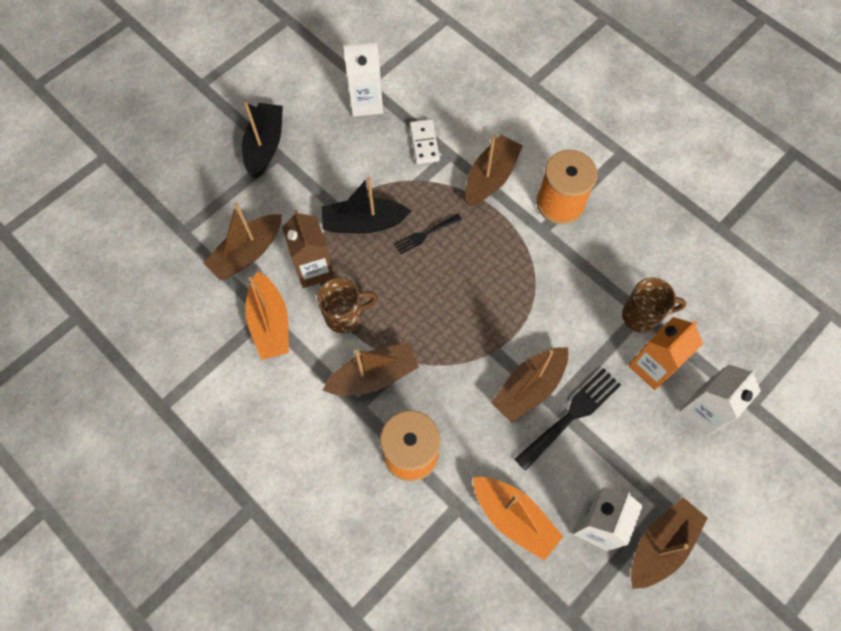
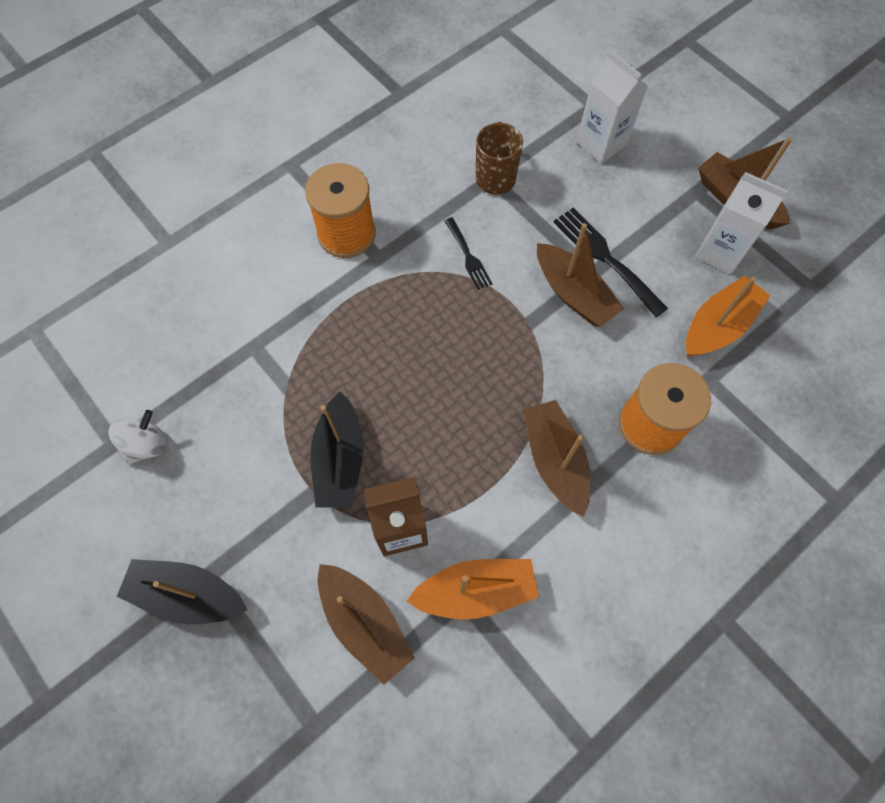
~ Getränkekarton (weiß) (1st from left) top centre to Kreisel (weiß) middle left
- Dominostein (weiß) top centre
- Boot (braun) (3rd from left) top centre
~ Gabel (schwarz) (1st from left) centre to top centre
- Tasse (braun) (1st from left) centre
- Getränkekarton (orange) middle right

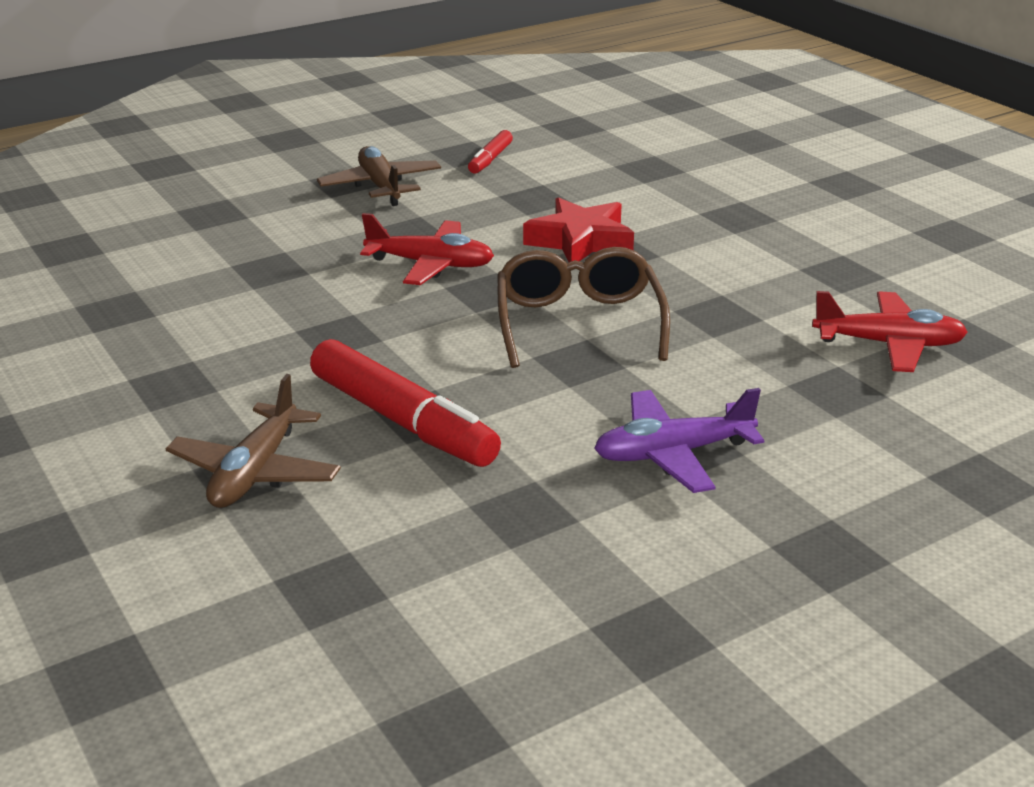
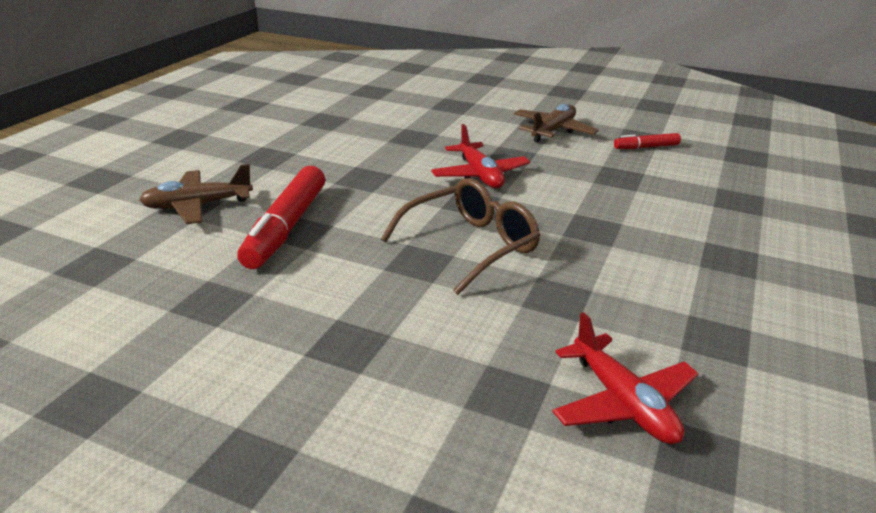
- Stern (rot) top centre
- Flugzeug (lila) centre

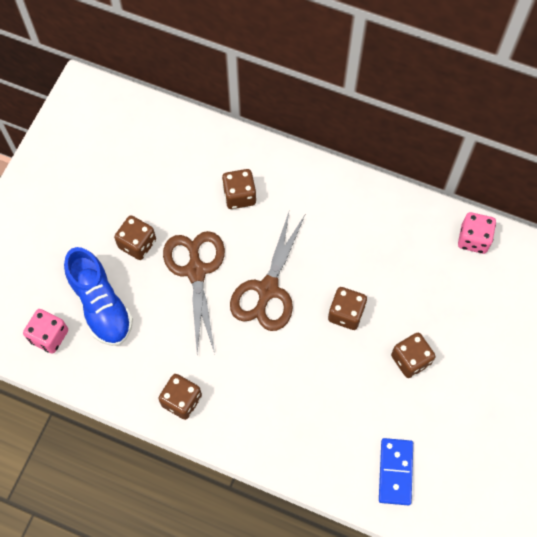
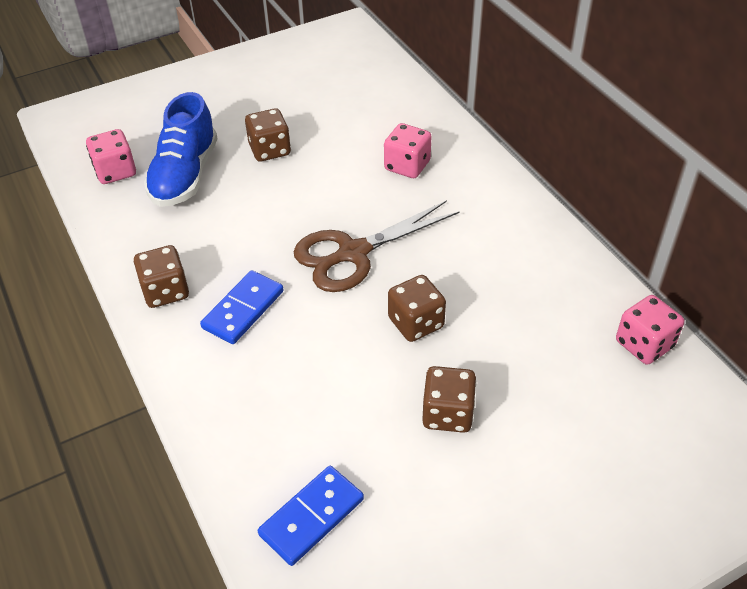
~ Spielwürfel (braun) (3rd from left) centre to Spielwürfel (rosa) (2nd from left) top centre
- Schere (braun) (1st from left) centre
+ Dominostein (blau) (1st from left) middle left

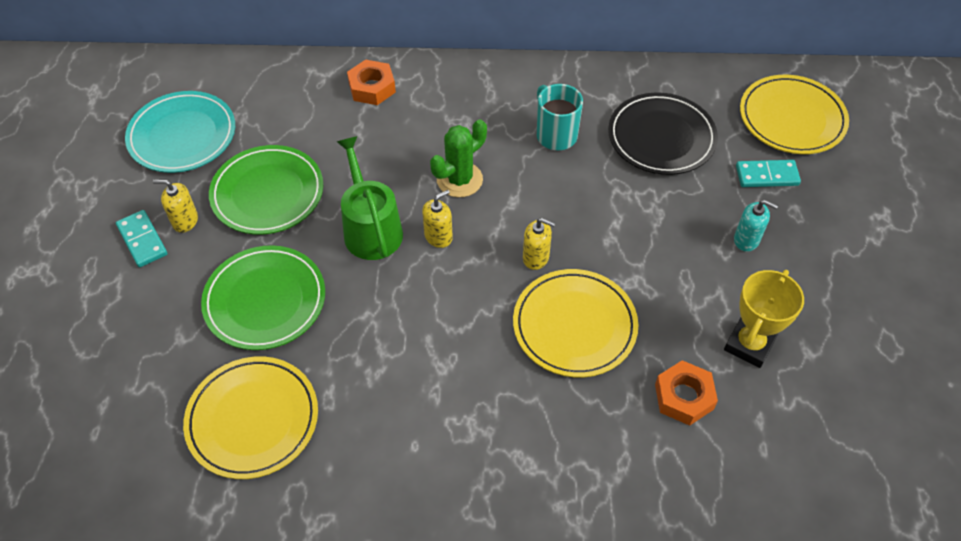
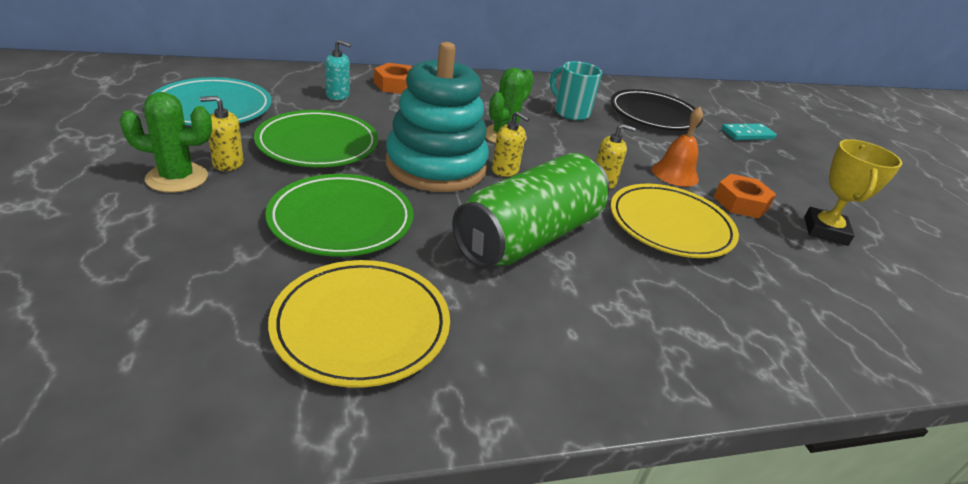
- Teller (gelb) (3rd from left) top right
~ Gießkanne (grün) centre to Stapelspielzeug (türkis) top centre
~ Seifenspender (gelb) (2nd from left) centre = top centre 90 degrees clockwise
~ Seifenspender (türkis) middle right to top centre
~ Dominostein (türkis) (1st from left) middle left to Kaktus (grün) (1st from left) top left
~ Sechskantmutter (orange) (2nd from left) bottom right to middle right
+ Glocke (orange) top right
+ Dose (grün) centre

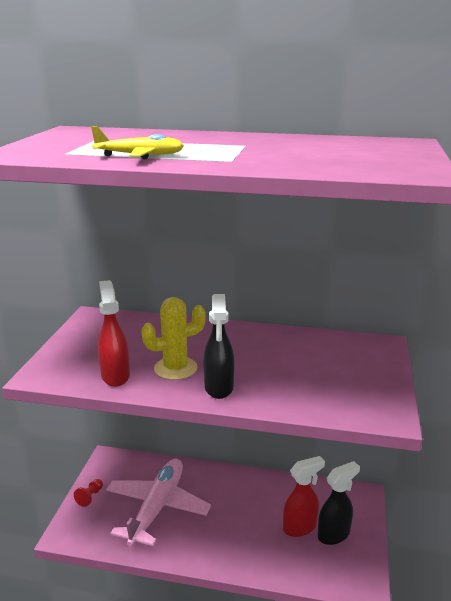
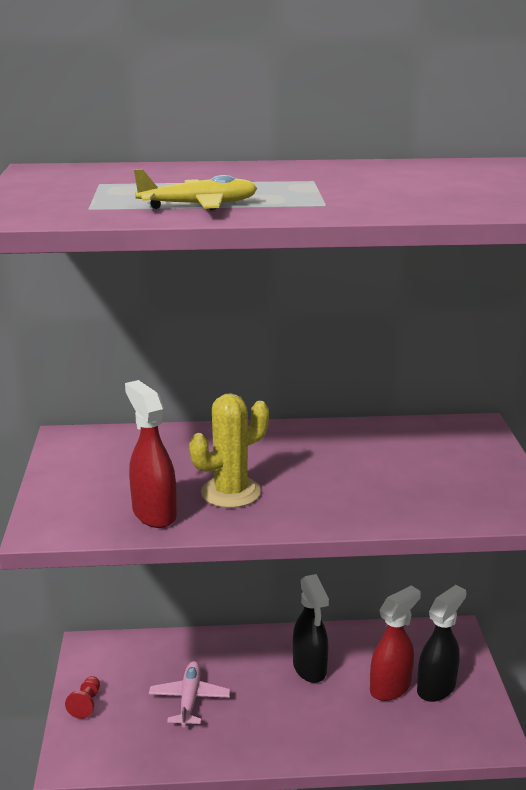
~ Sprühflasche (schwarz) (1st from left) centre to bottom centre
~ Flugzeug (rosa) bottom centre = bottom centre x0.52

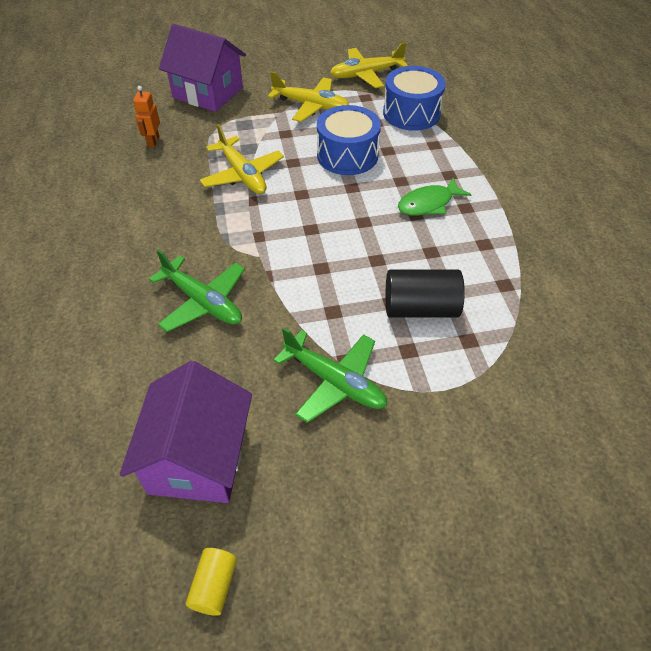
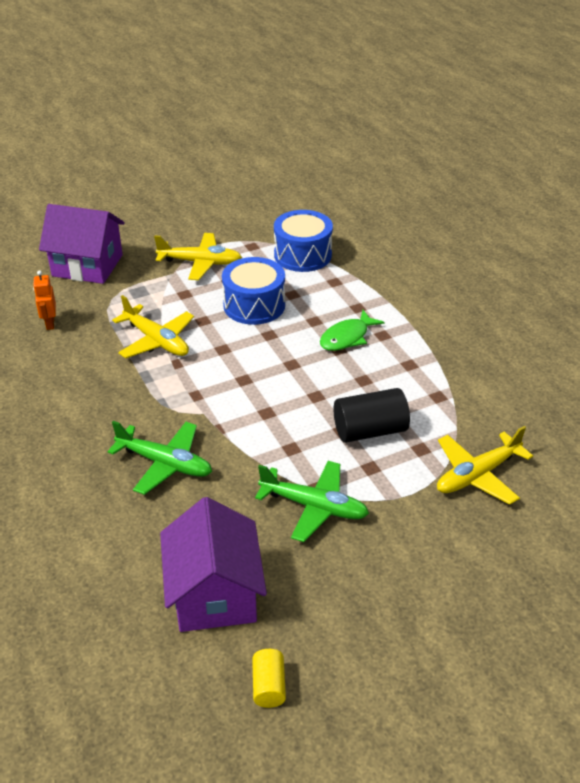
~ Flugzeug (gelb) (3rd from left) top centre to middle right

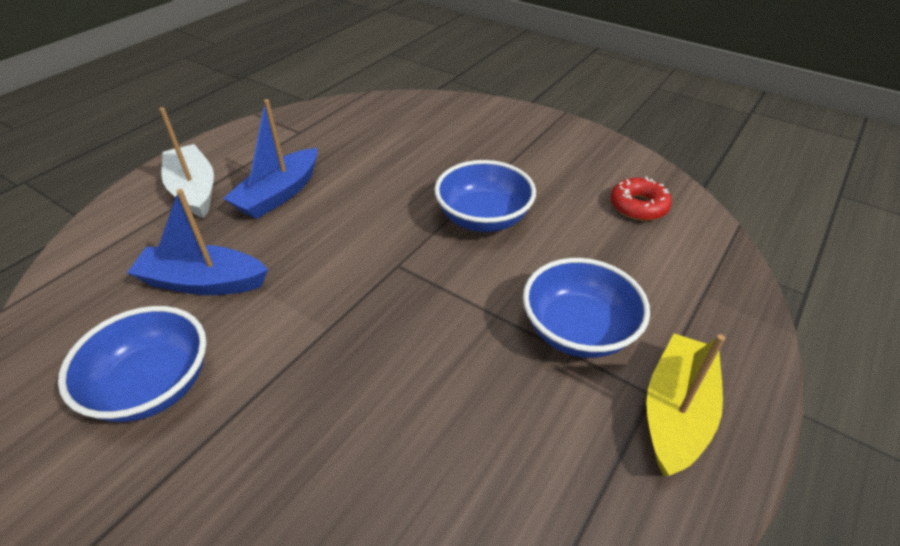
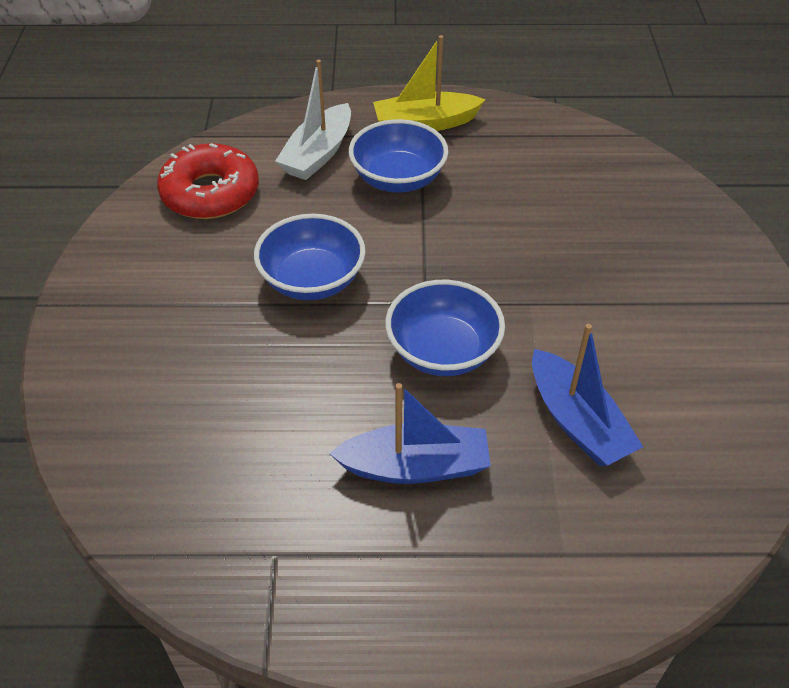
~ Boot (weiß) top left to top centre
~ Donut (rot) middle right = top left x1.63
~ Schüssel (blau) (1st from left in the first image) bottom left to Schüssel (blau) (3rd from left) centre

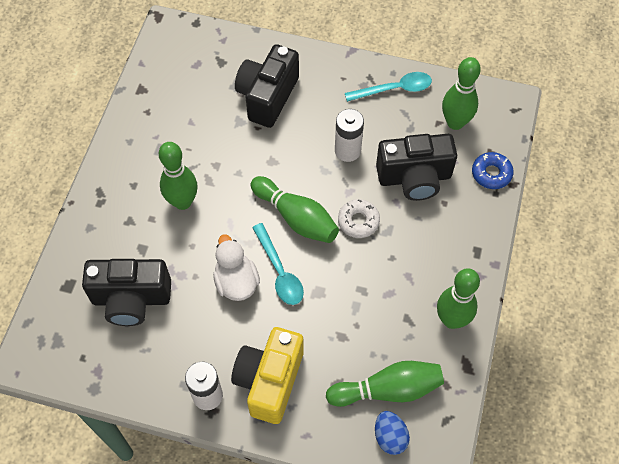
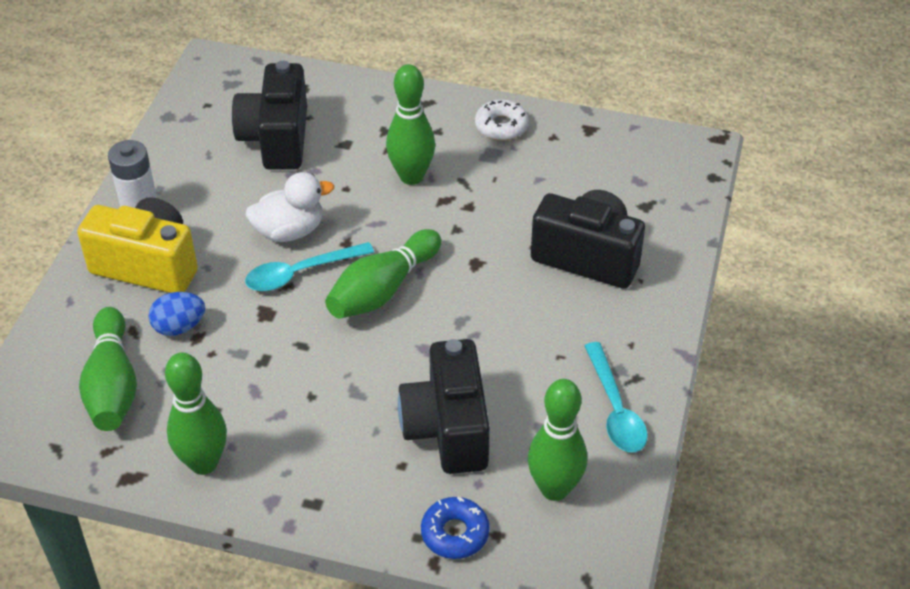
- Batterie (weiß) (2nd from left) top centre
~ Donut (weiß) centre to top centre
~ Ei (blau) bottom centre to middle left

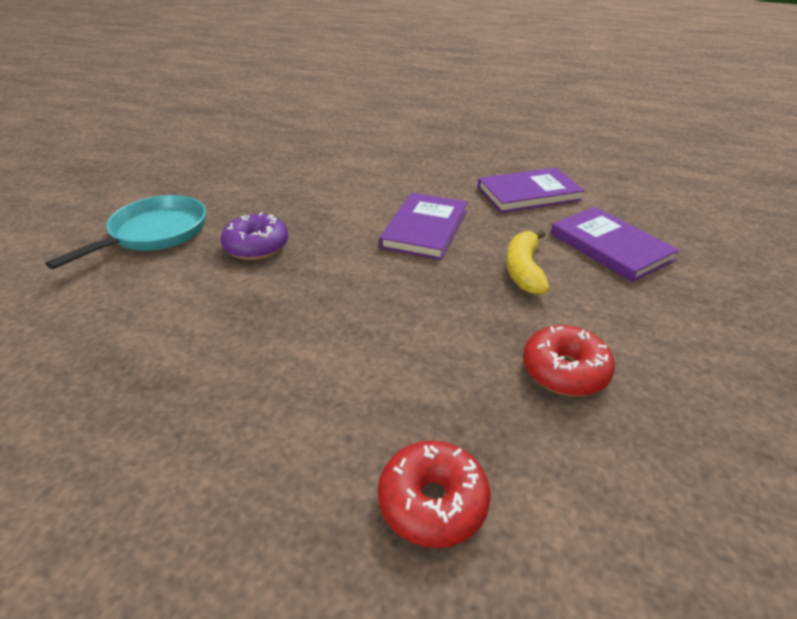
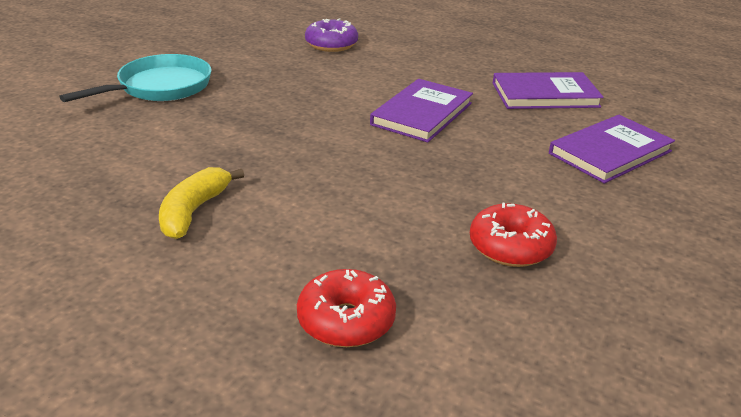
~ Buch (lila) (3rd from left) middle right = middle right 75 degrees clockwise
~ Donut (lila) middle left to top centre
~ Banane (gelb) centre to middle left

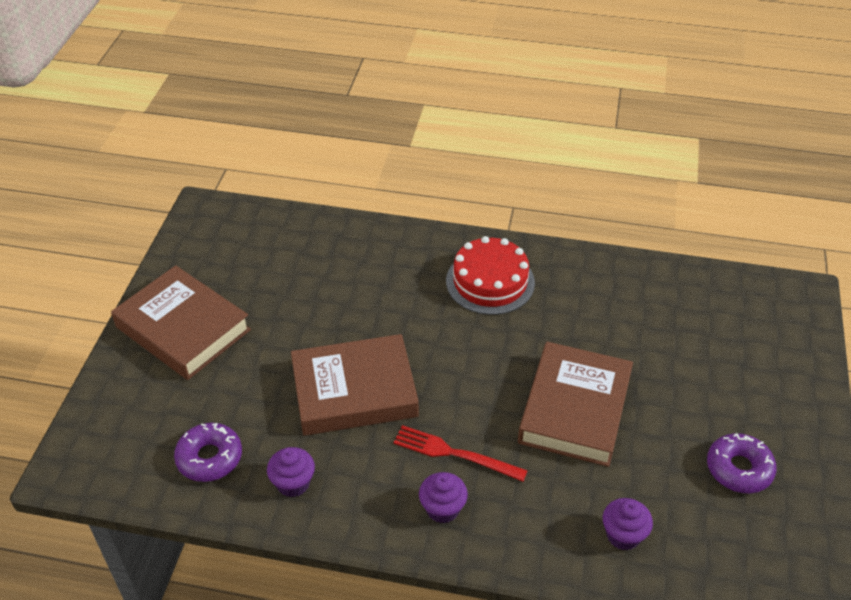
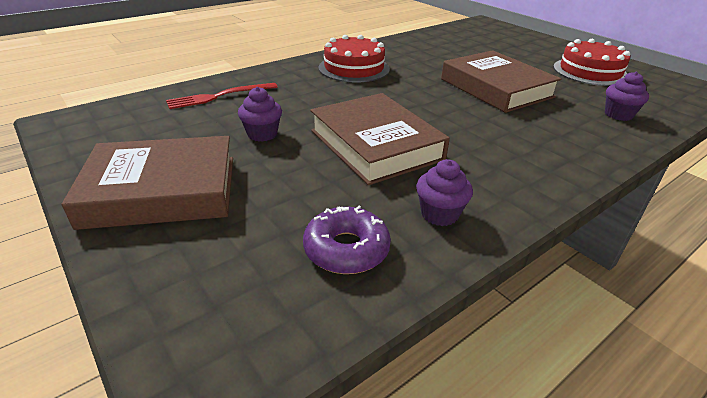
~ Buch (braun) (2nd from left) centre = centre 60 degrees counterclockwise
~ Gabel (rot) bottom centre to top left
~ Donut (lila) (2nd from left) bottom right to Kuchen (rot) (2nd from left) top right
~ Muffin (lila) (2nd from left in the first image) bottom centre to Muffin (lila) (1st from left) top centre

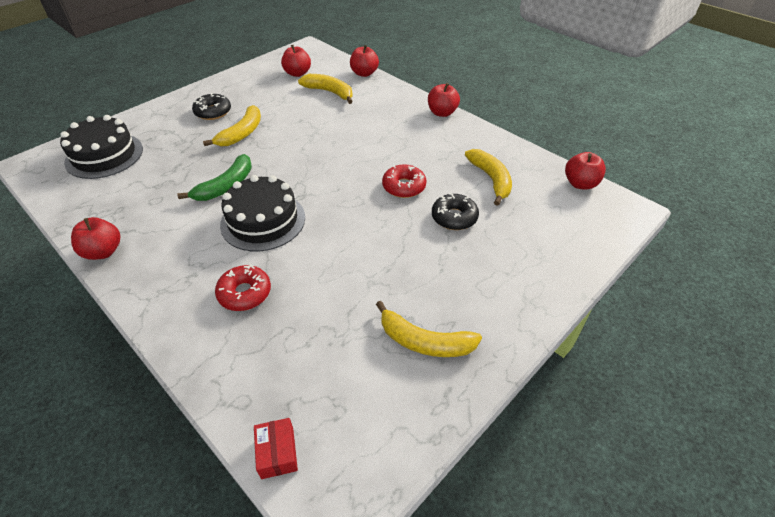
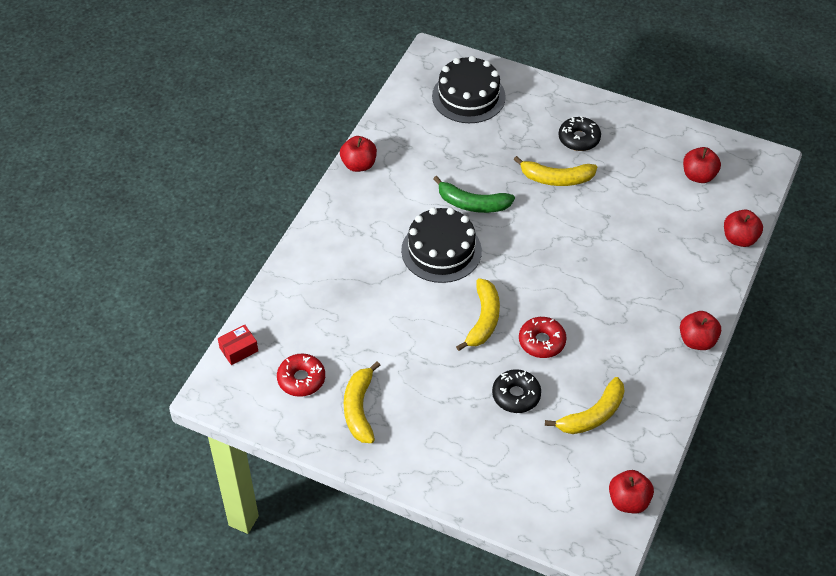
~ Banane (gelb) (2nd from left) top centre to centre
~ Donut (rot) (1st from left) middle left to centre

